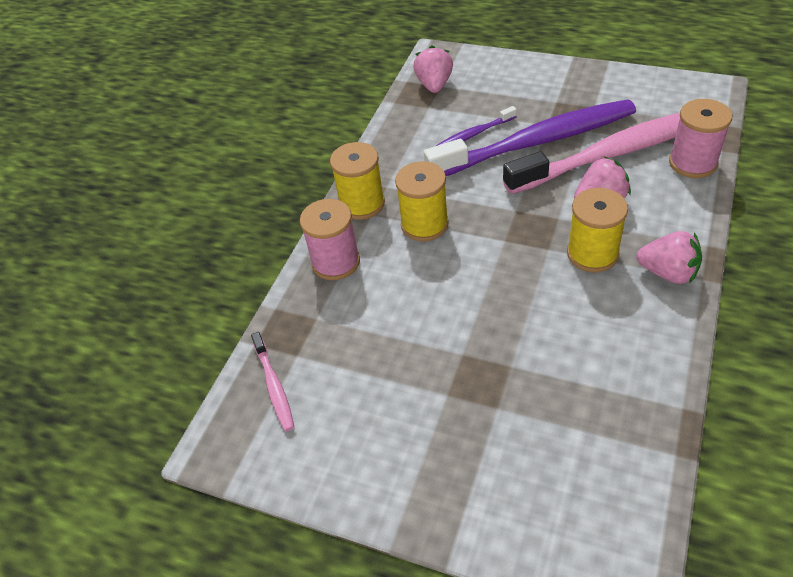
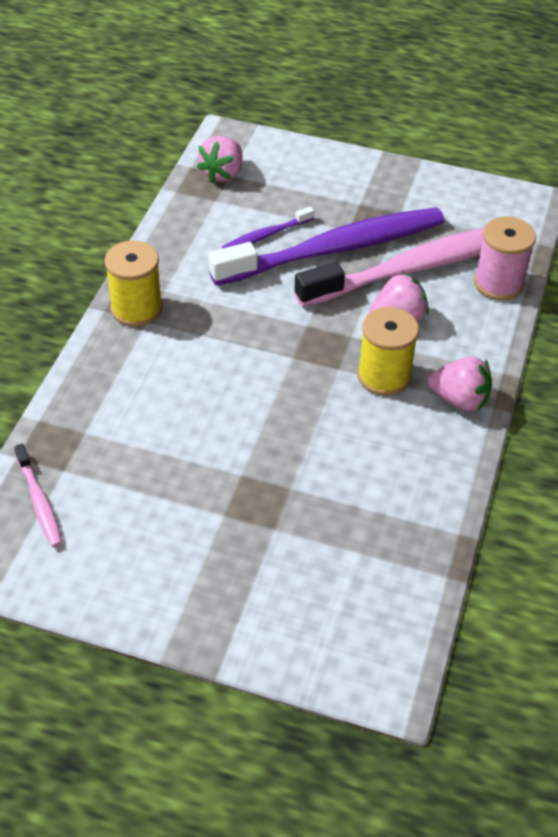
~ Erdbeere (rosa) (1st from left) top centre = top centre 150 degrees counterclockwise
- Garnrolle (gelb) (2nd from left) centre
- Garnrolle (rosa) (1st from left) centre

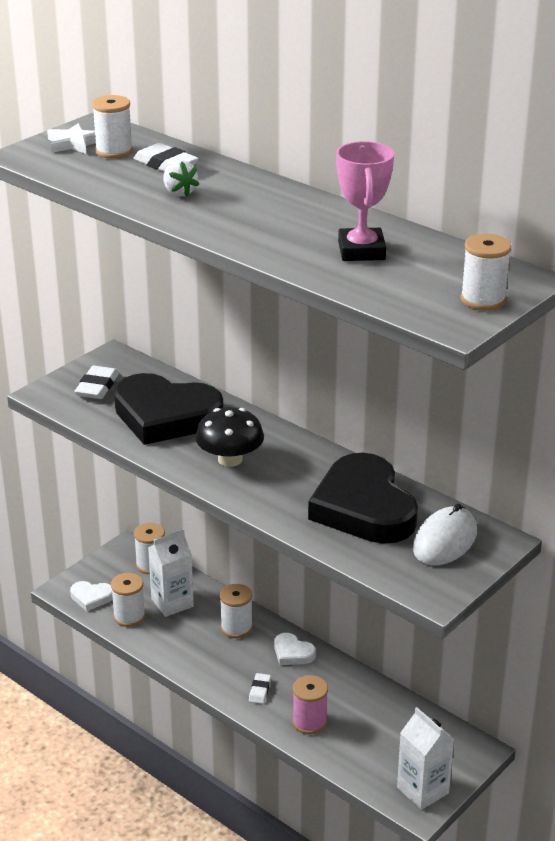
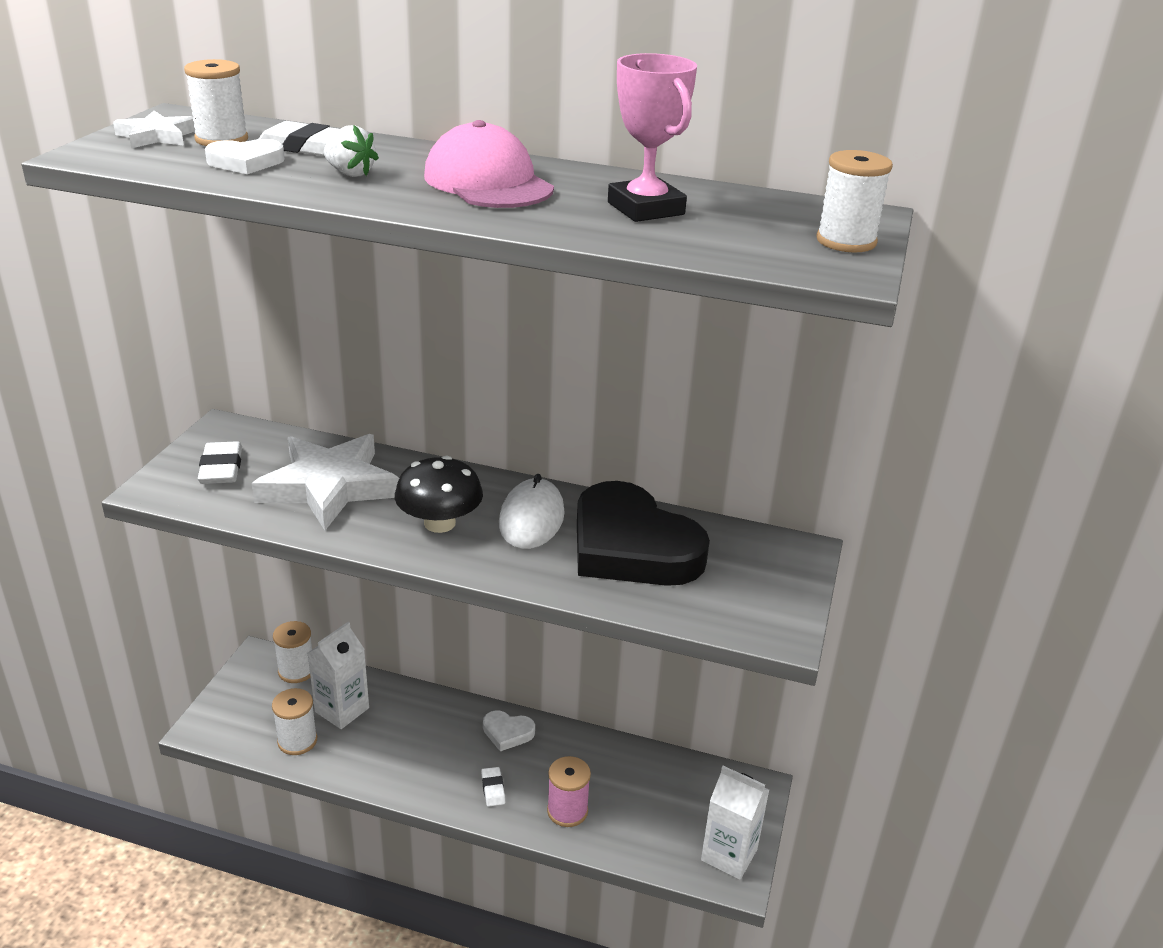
~ Herz (schwarz) (1st from left) middle left to Stern (weiß) (2nd from left) middle left
~ Computermaus (weiß) middle right to centre
~ Herz (weiß) (1st from left) bottom left to top left
- Garnrolle (weiß) (4th from left) bottom centre
+ Kappe (rosa) top centre

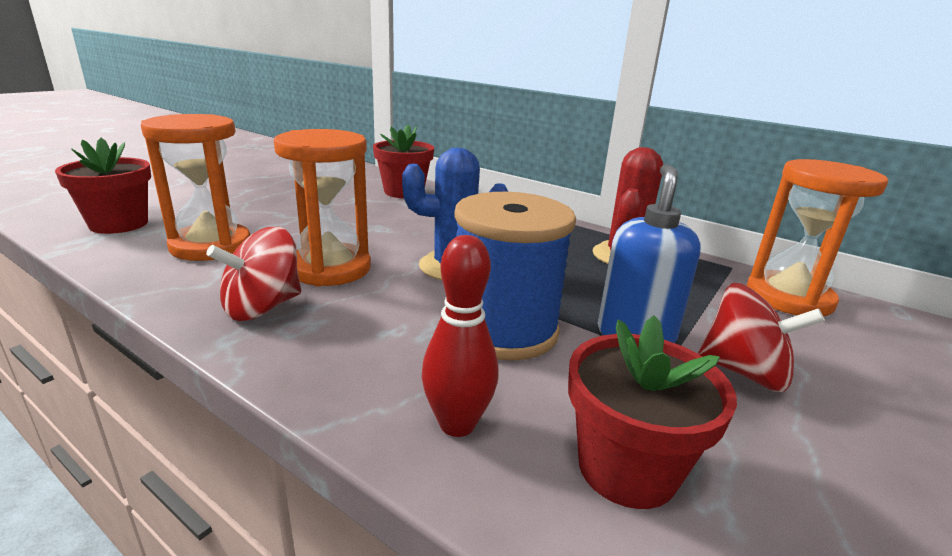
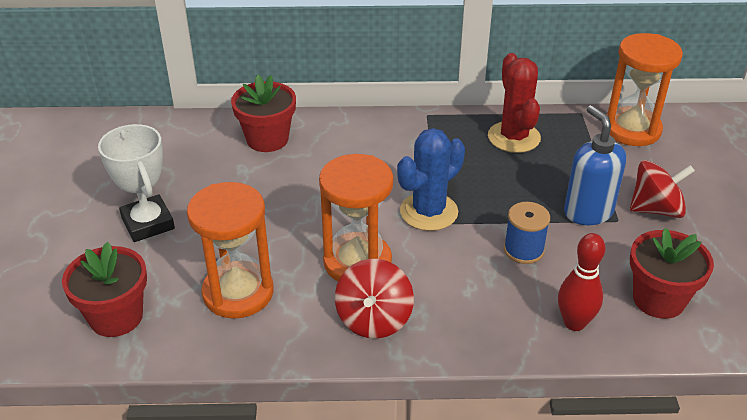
~ Garnrolle (blau) centre = middle right x0.53
+ Pokal (weiß) middle left

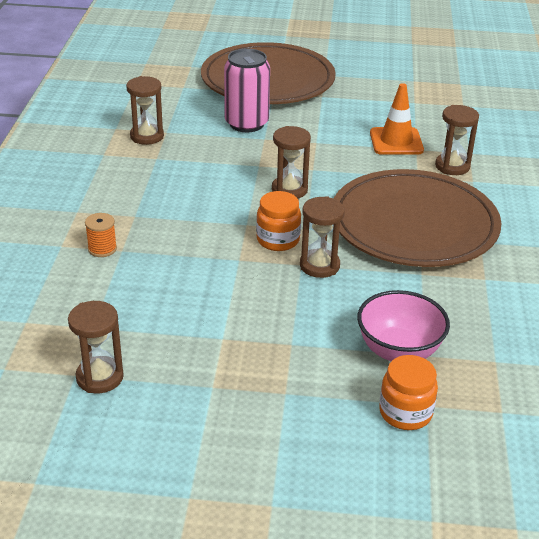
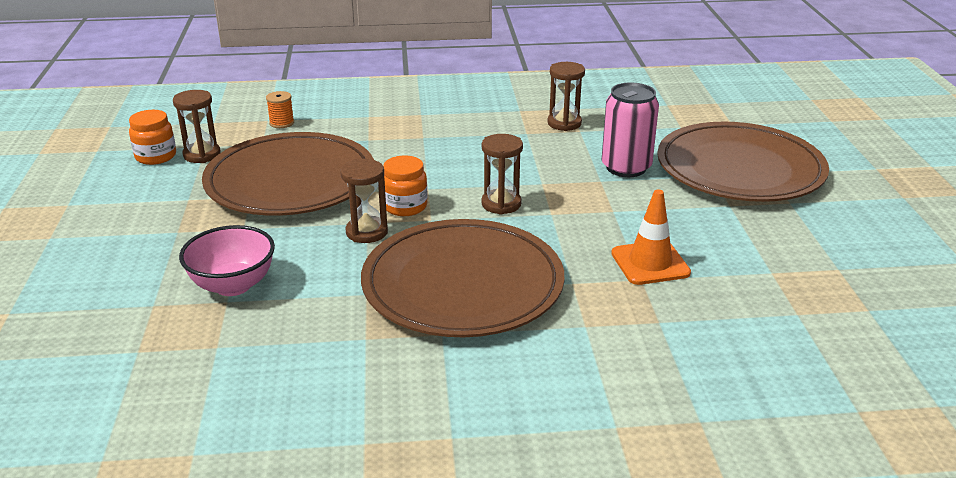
- Sanduhr (braun) (5th from left) top right
~ Garnrolle (orange) middle left to top left
~ Einmachglas (orange) (2nd from left in the first image) bottom right to Einmachglas (orange) (1st from left) top left
+ Teller (braun) (1st from left) middle left

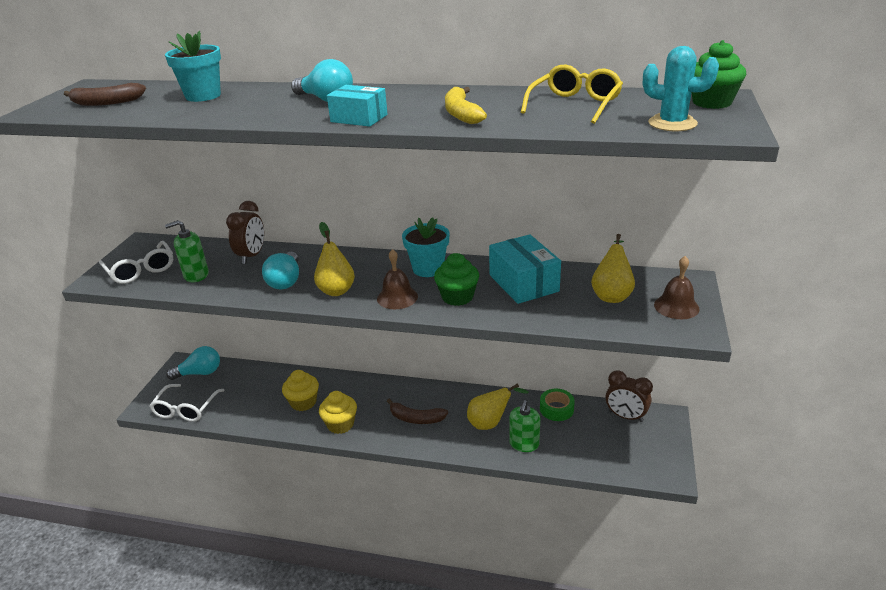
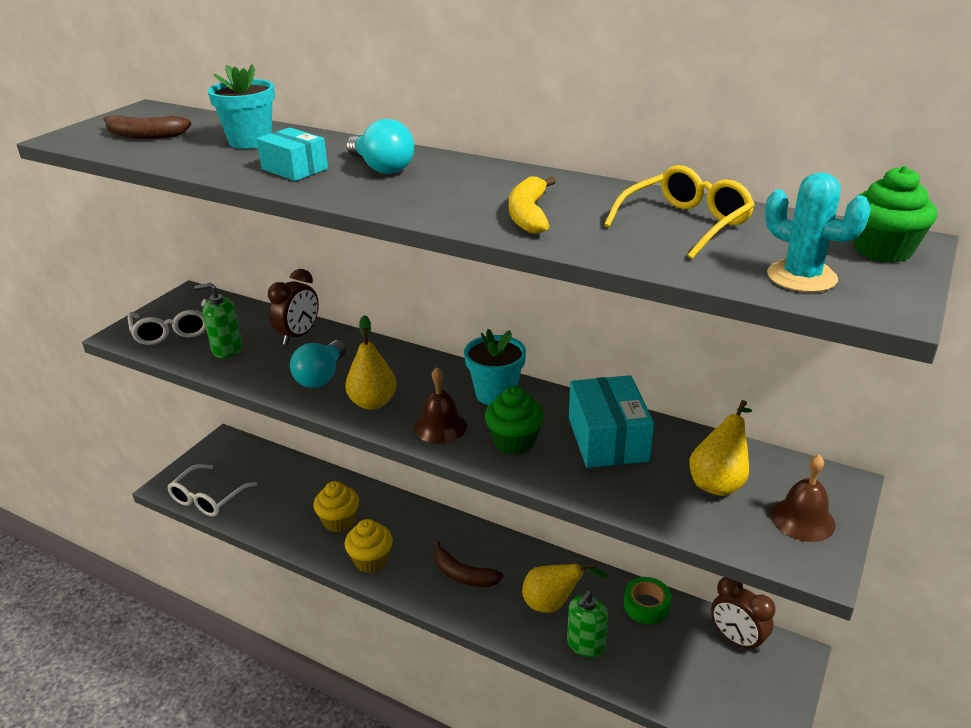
~ Schachtel (türkis) (1st from left) top centre to top left
- Glühbirne (türkis) (1st from left) middle left

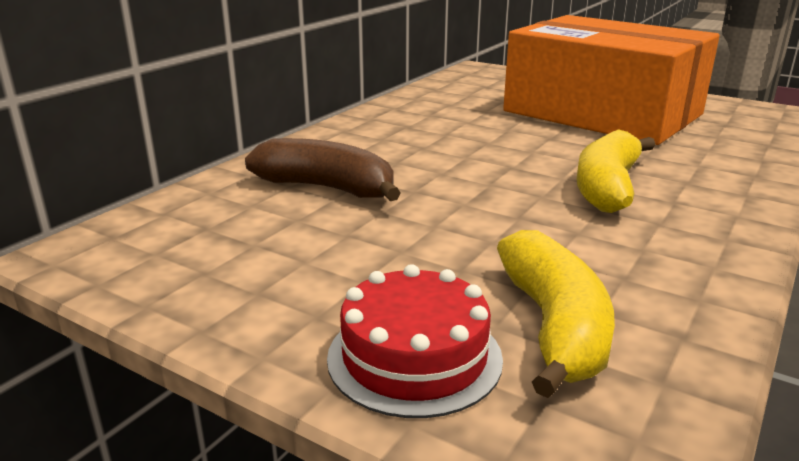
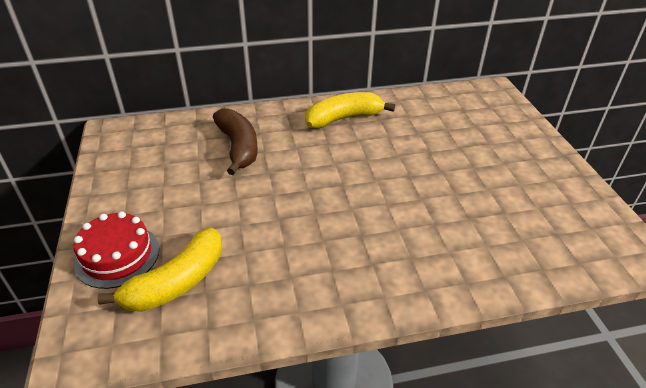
- Schachtel (orange) top right
~ Banane (gelb) (2nd from left) middle right to top centre

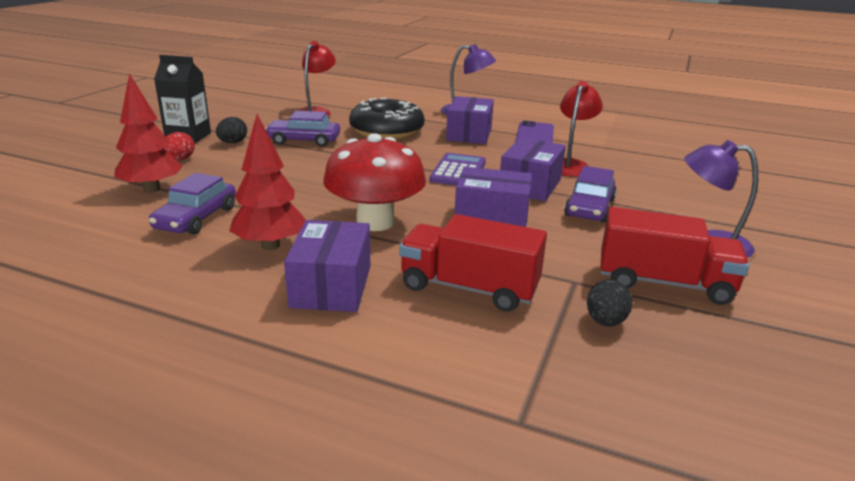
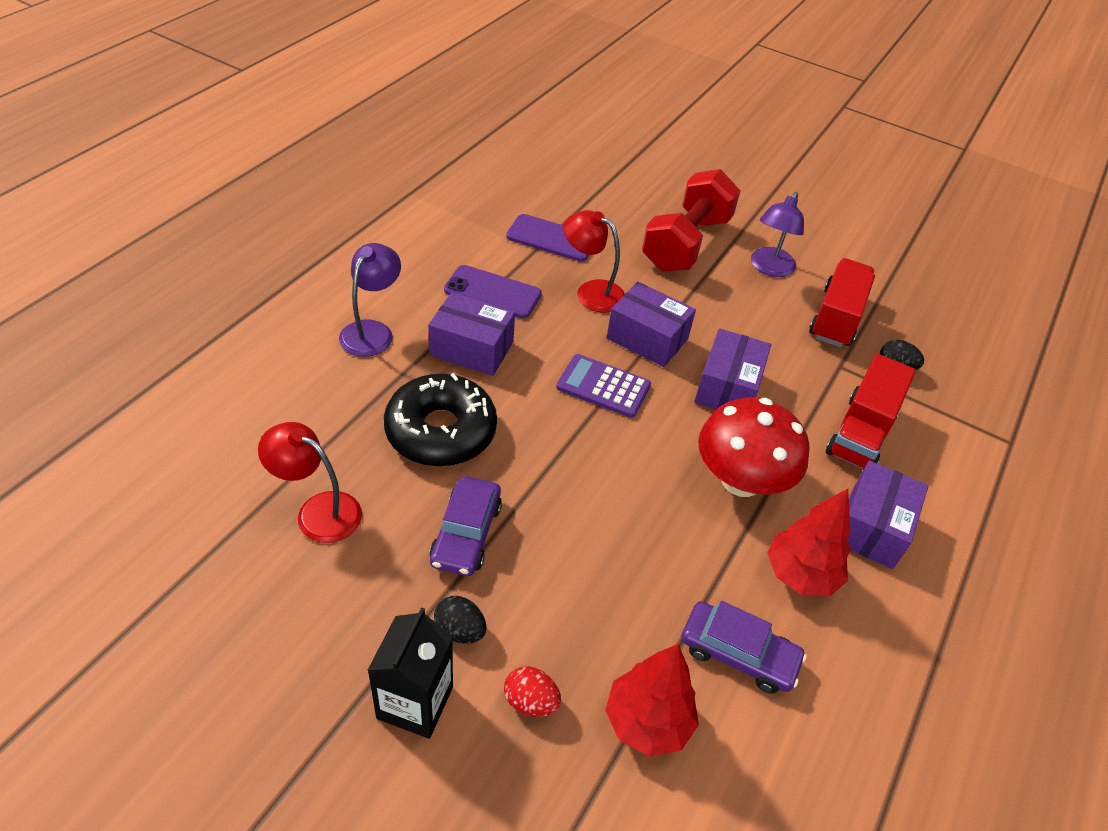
- Auto (lila) (3rd from left) middle right
~ Schachtel (lila) (1st from left in the first image) centre = middle right 75 degrees counterclockwise
+ Hantel (rot) top centre
+ Handy (lila) (2nd from left) top centre

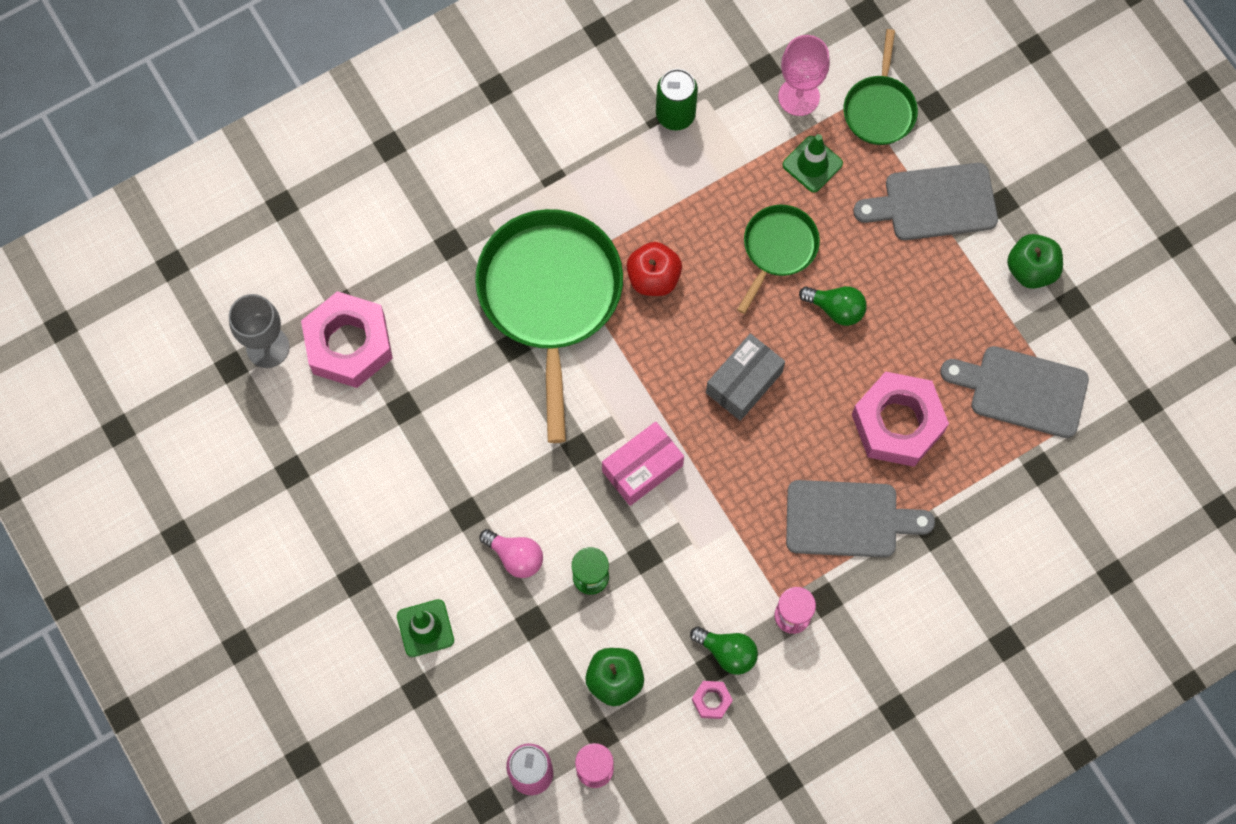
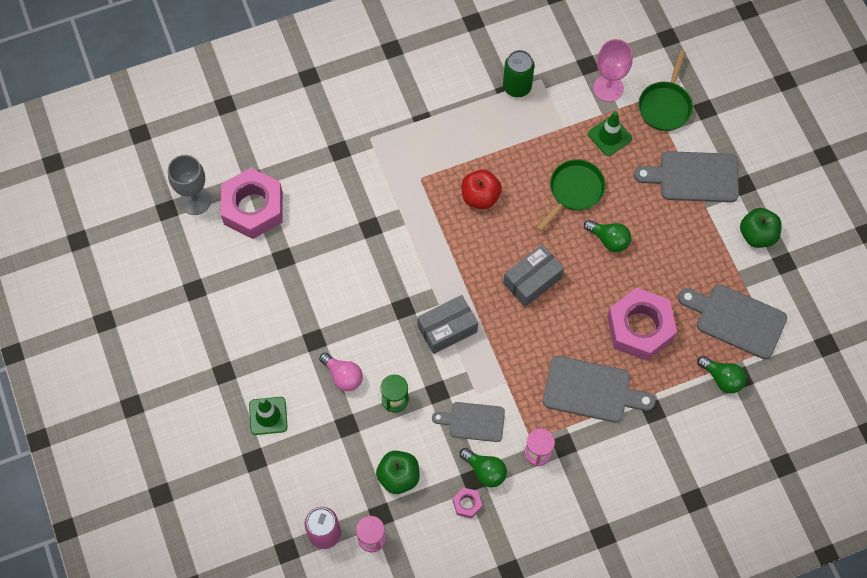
- Pfanne (grün) (1st from left) centre
~ Schachtel (rosa) centre to Schachtel (grau) (1st from left) centre
+ Glühbirne (grün) (3rd from left) middle right
+ Schneidebrett (grau) (1st from left) bottom centre

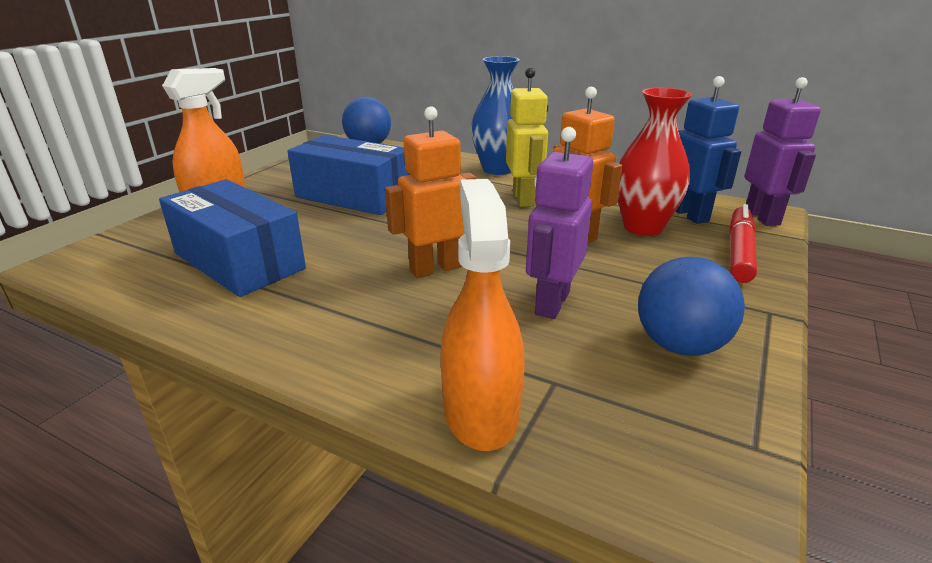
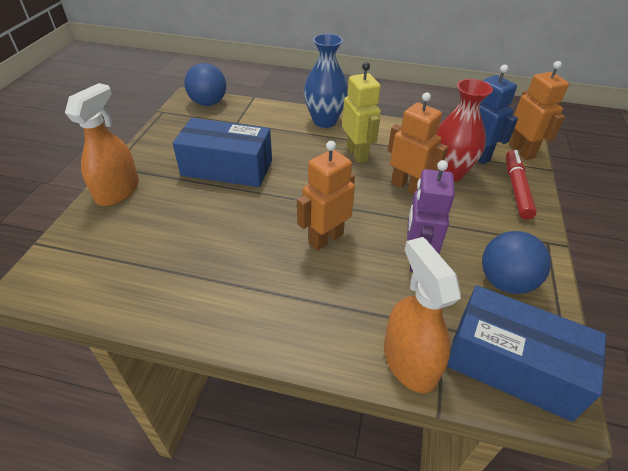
~ Roboter (lila) (2nd from left) top right to Roboter (orange) (3rd from left) top right
~ Schachtel (blau) (1st from left in the first image) middle left to Schachtel (blau) (2nd from left) bottom right

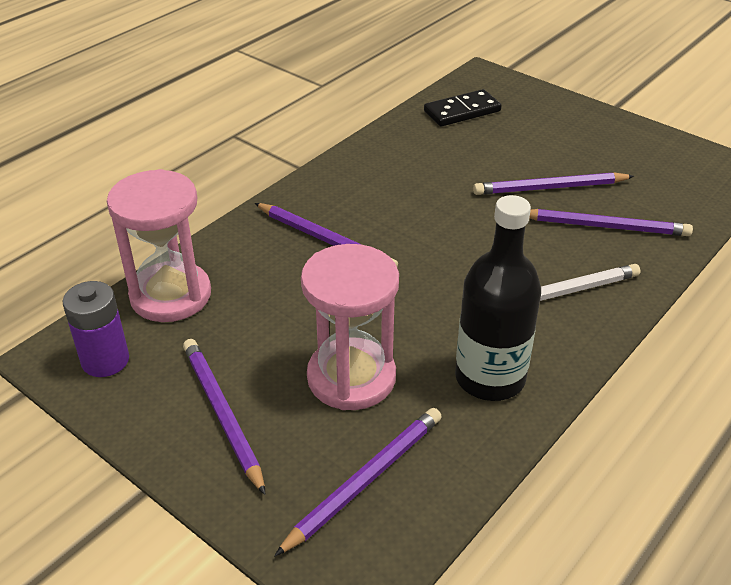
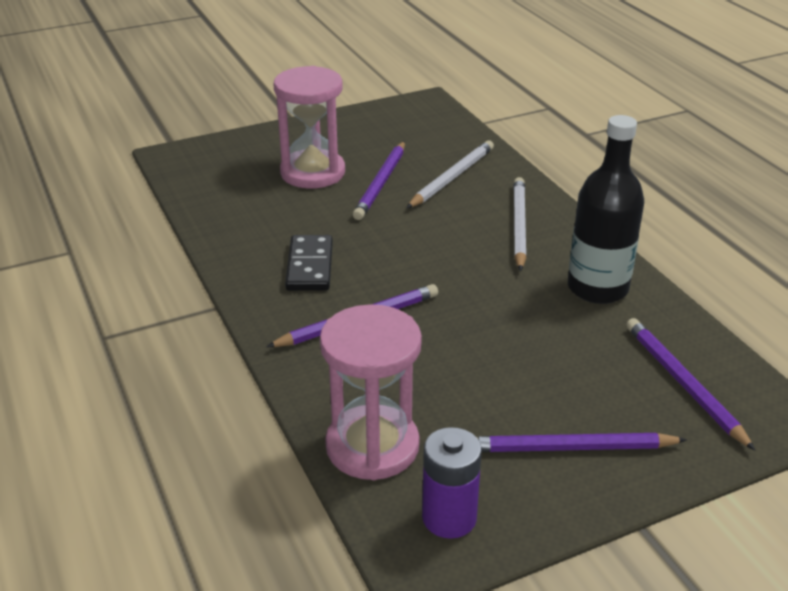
~ Dominostein (schwarz) top centre to centre
~ Bleistift (lila) (5th from left) middle right to Bleistift (weiß) (1st from left) top centre
~ Sanduhr (rosa) (2nd from left in the first image) centre to Sanduhr (rosa) (1st from left) top centre

